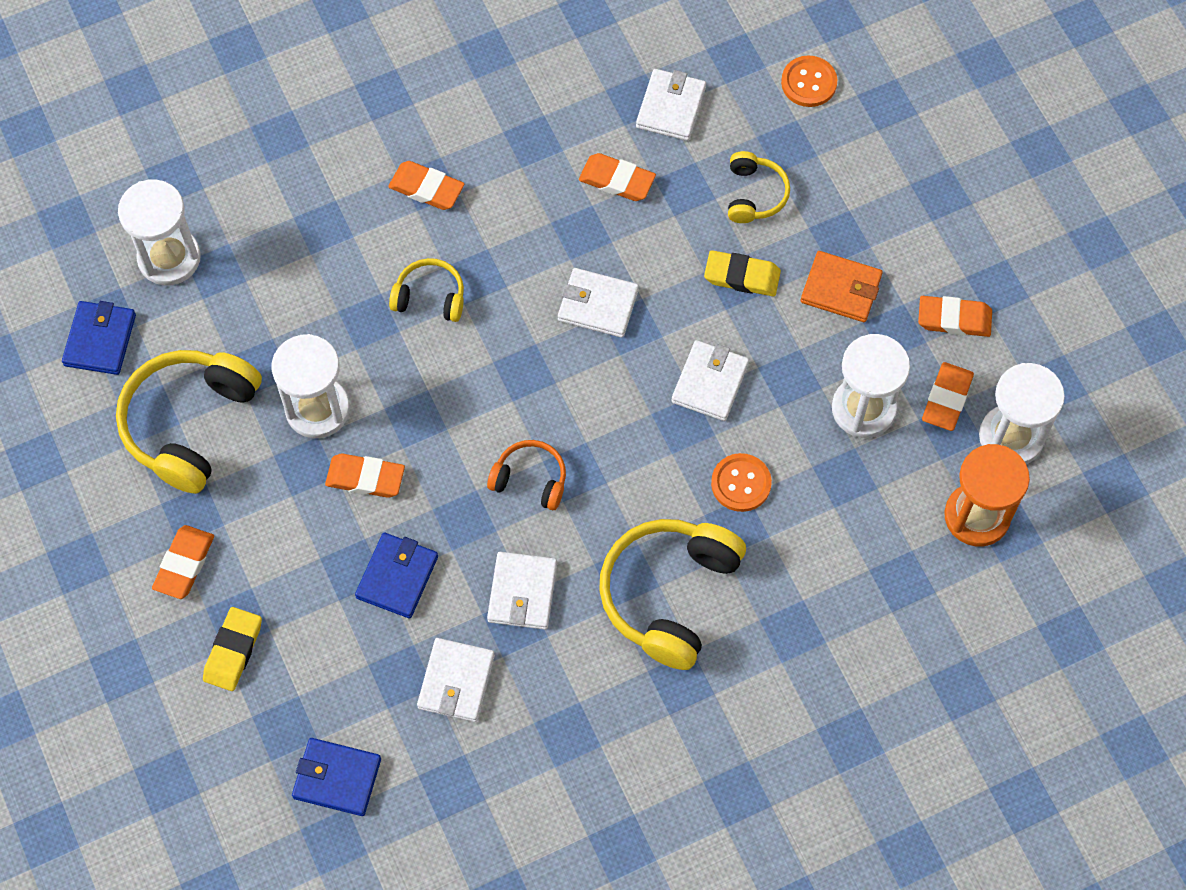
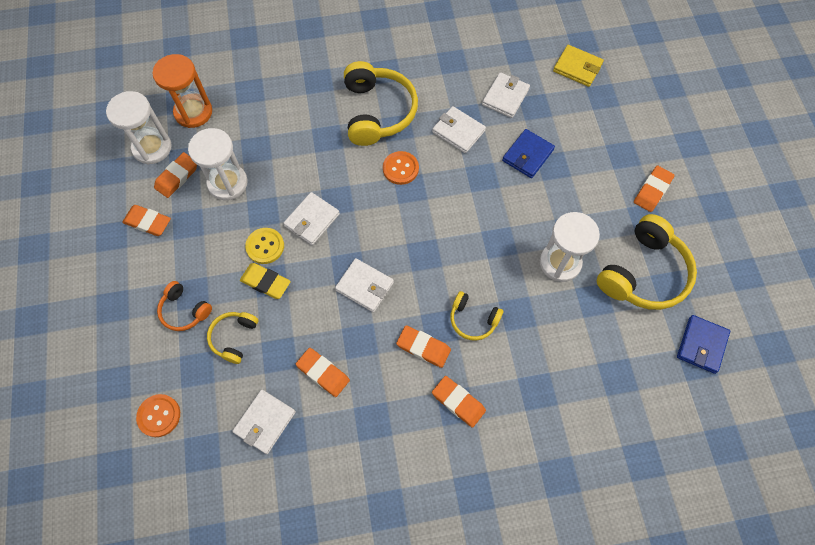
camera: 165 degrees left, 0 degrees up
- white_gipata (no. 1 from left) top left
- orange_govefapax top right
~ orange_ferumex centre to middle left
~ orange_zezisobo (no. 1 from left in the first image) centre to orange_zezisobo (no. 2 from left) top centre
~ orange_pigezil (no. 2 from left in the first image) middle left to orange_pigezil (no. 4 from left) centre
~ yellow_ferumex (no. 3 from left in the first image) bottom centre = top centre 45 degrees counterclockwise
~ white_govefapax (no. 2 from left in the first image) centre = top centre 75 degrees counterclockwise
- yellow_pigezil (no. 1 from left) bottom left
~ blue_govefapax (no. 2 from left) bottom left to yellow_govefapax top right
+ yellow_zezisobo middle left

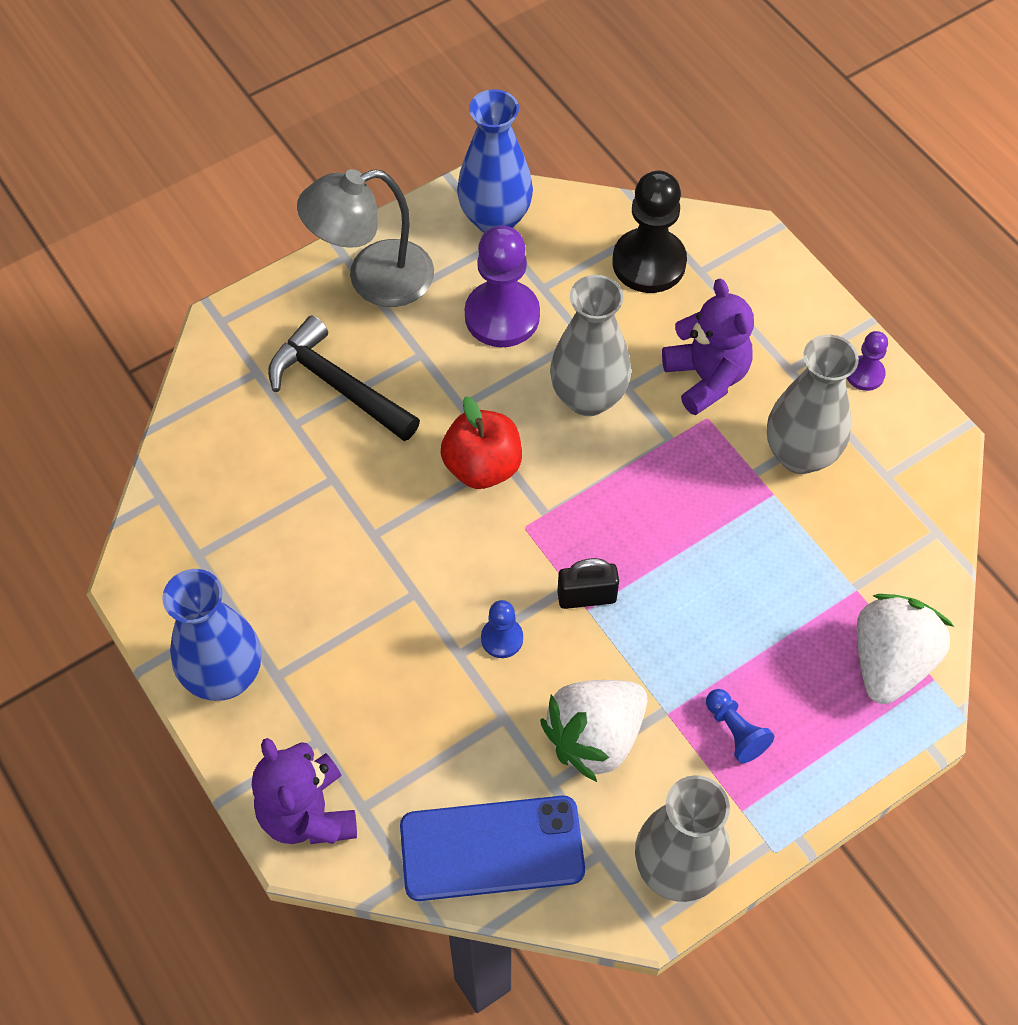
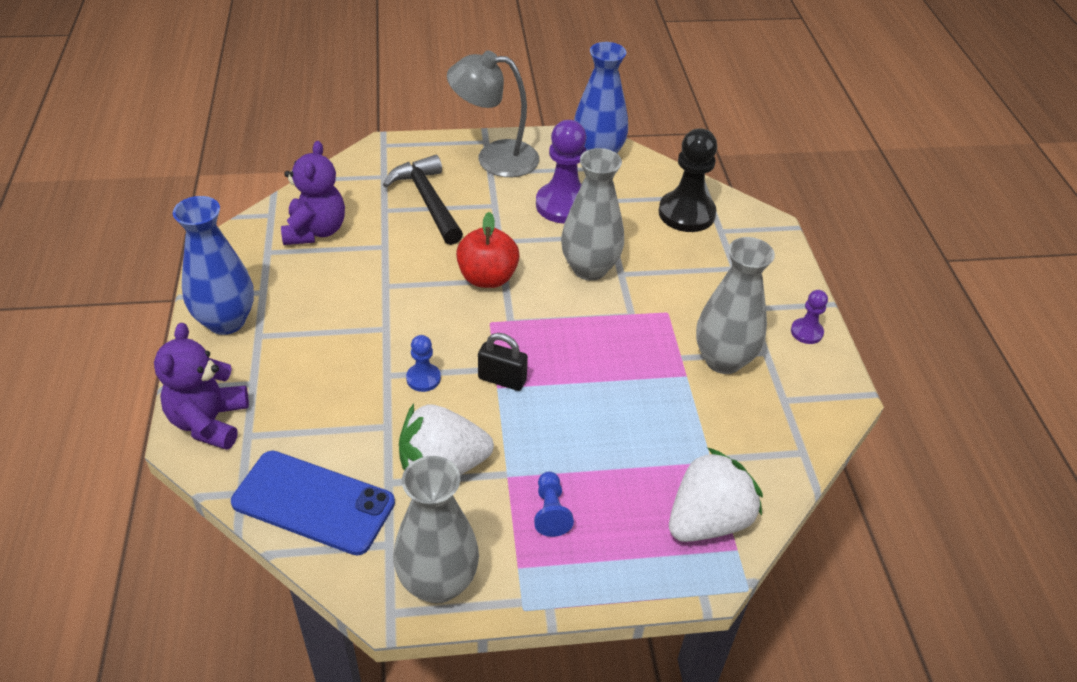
camera: 25 degrees right, 15 degrees down
~ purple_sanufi (no. 2 from left) middle right to top left

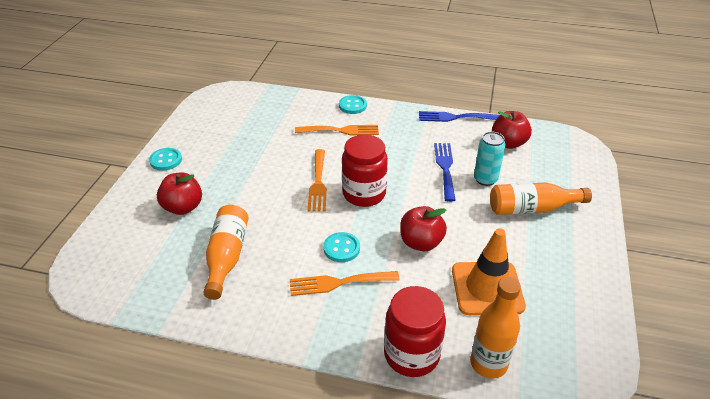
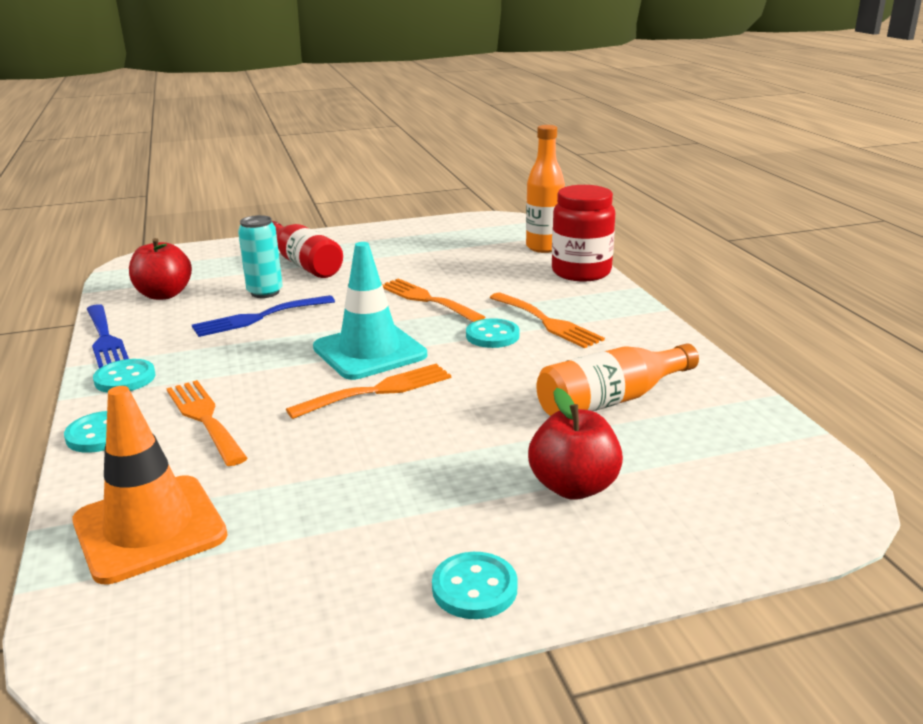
camera: 120 degrees left, 15 degrees down
~ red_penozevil (no. 1 from left) centre to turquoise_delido centre
~ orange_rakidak (no. 3 from left) middle right to red_rakidak middle left
~ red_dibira (no. 2 from left) centre to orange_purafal (no. 3 from left) centre
~ orange_delido bottom right to bottom left
+ turquoise_zezisobo (no. 2 from left) middle left

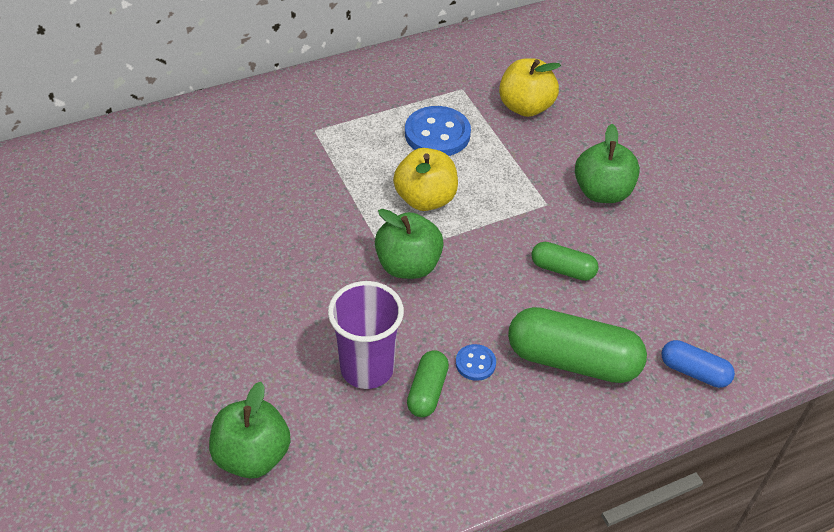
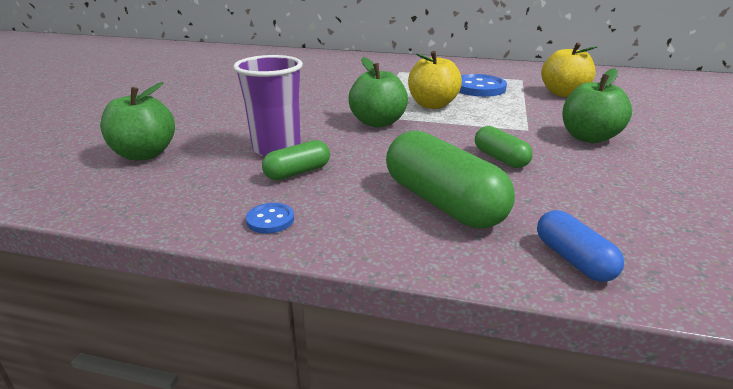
camera: 40 degrees right, 20 degrees down
~ blue_zezisobo (no. 2 from left in the first image) bottom centre to blue_zezisobo (no. 1 from left) centre

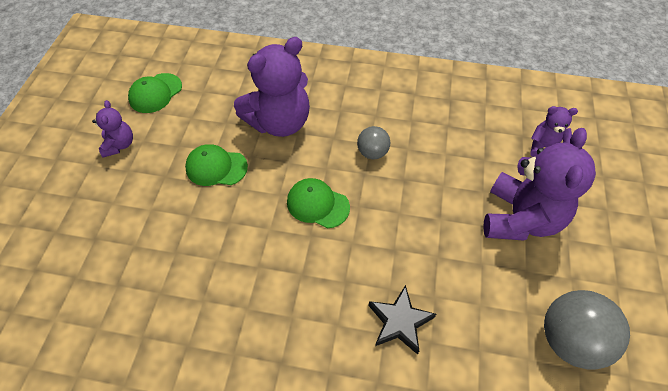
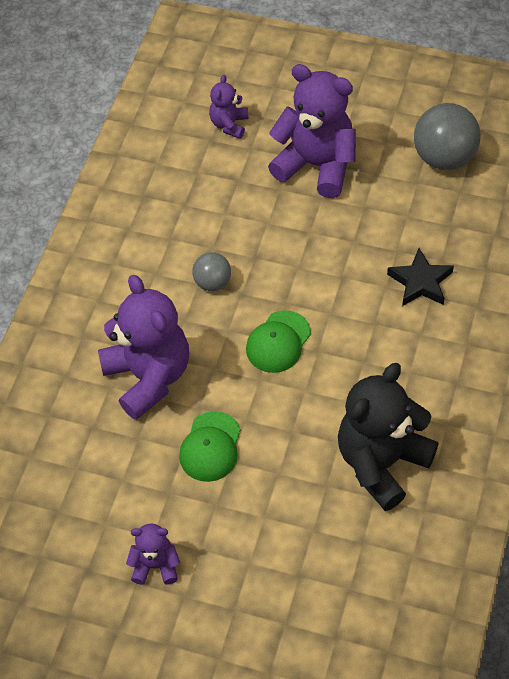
camera: 80 degrees left, 0 degrees up
- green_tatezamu (no. 1 from left) top left
+ black_sanufi middle right

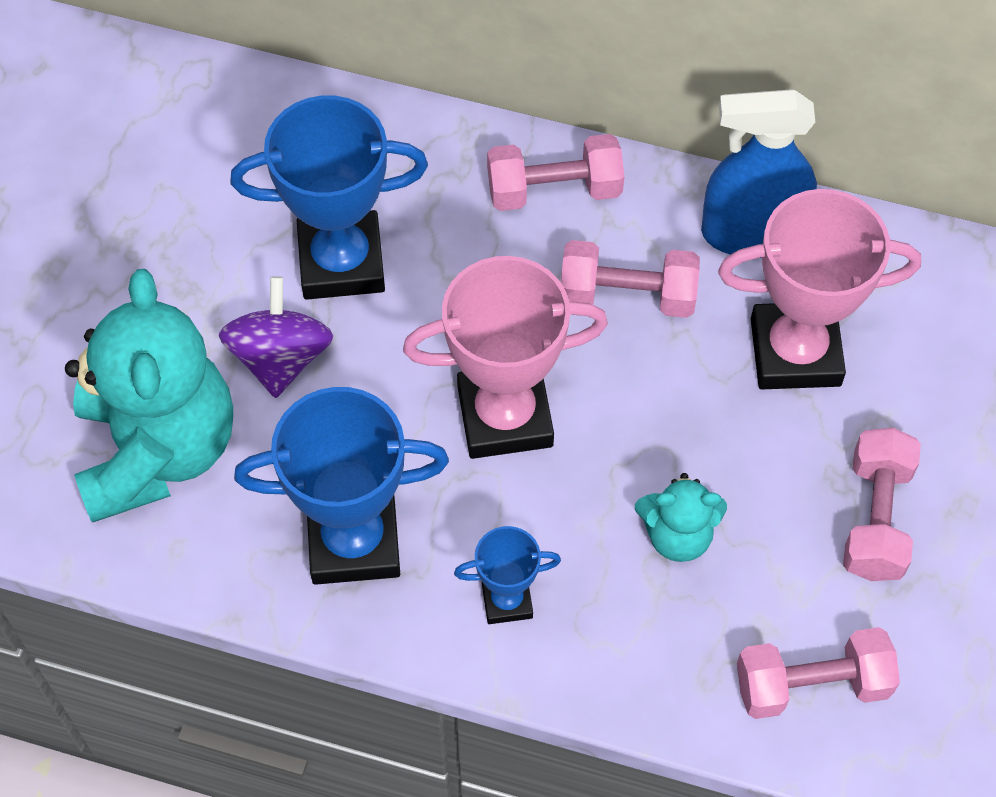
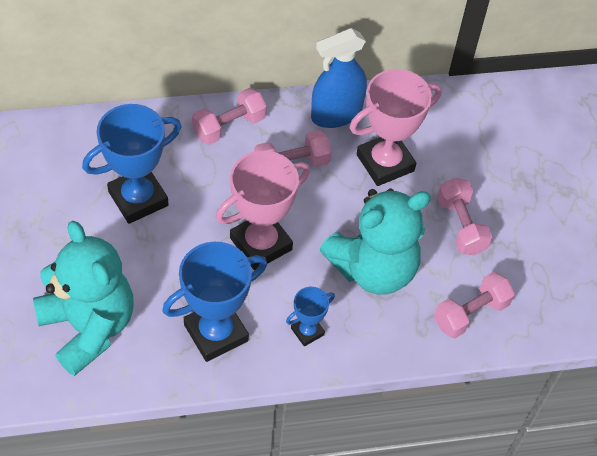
camera: 30 degrees left, 5 degrees down
- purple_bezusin middle left
~ turquoise_sanufi (no. 2 from left) middle right = centre x2.12

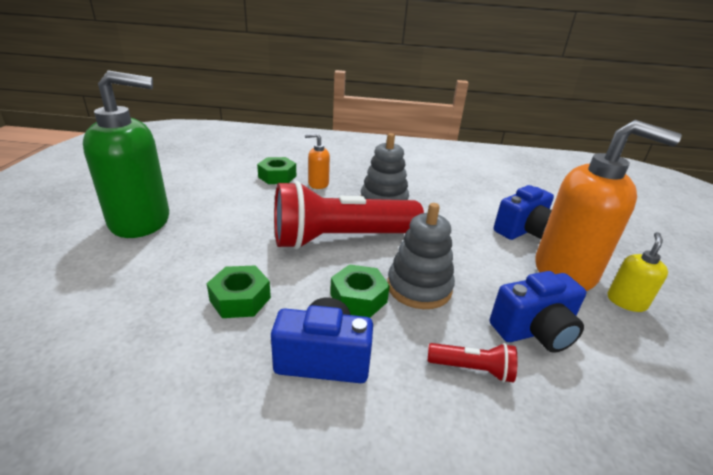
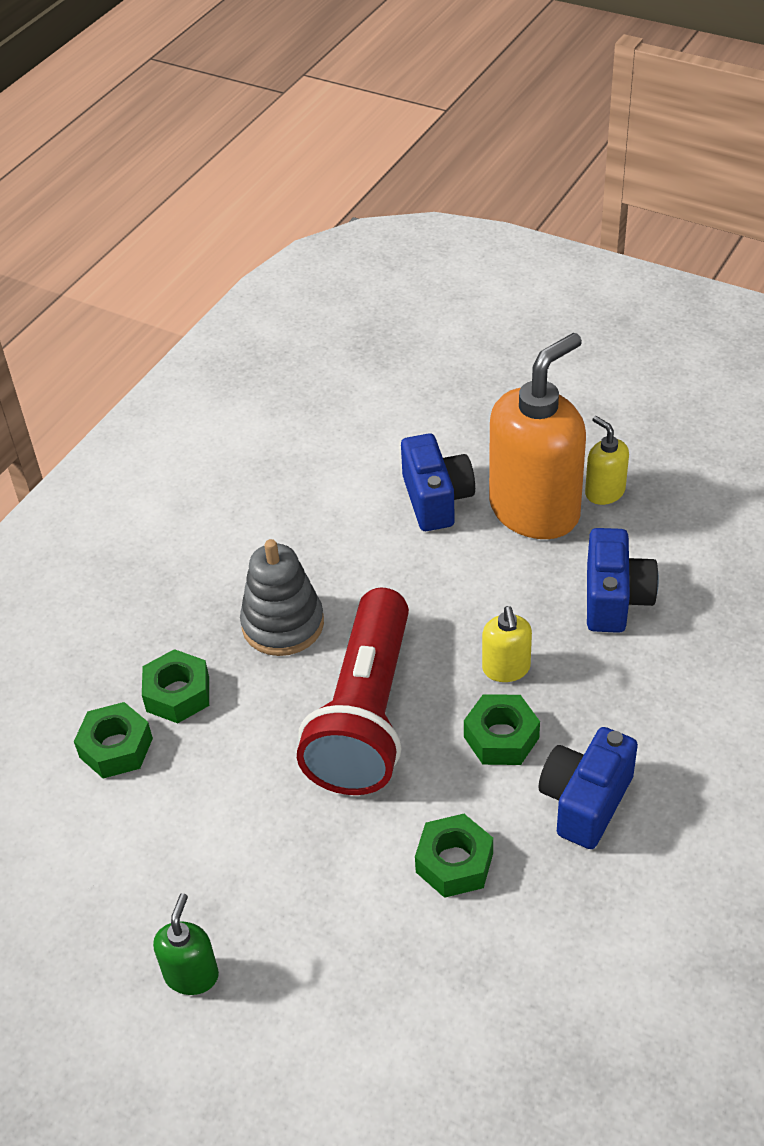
camera: 60 degrees left, 15 degrees up
~ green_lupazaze top left = bottom left x0.45
~ orange_lupazaze (no. 1 from left) centre to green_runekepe (no. 2 from left) middle left
~ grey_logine (no. 2 from left) centre to yellow_lupazaze (no. 1 from left) centre
- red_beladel (no. 2 from left) bottom centre

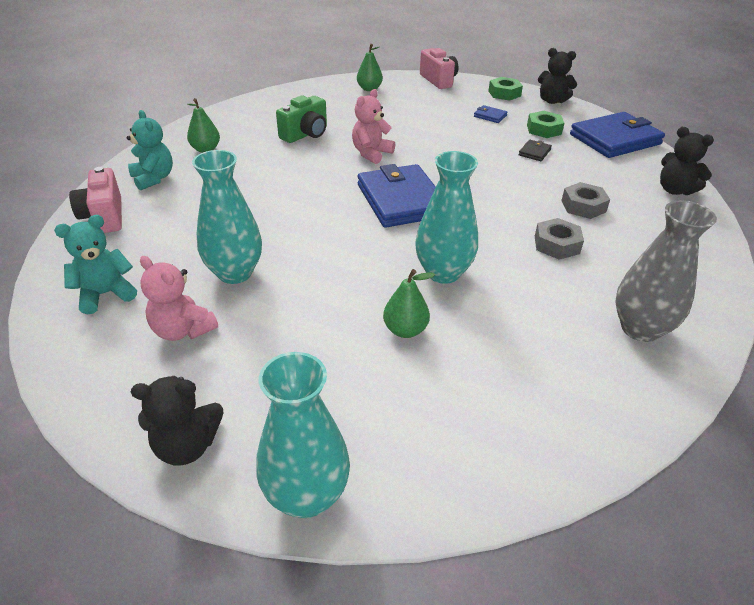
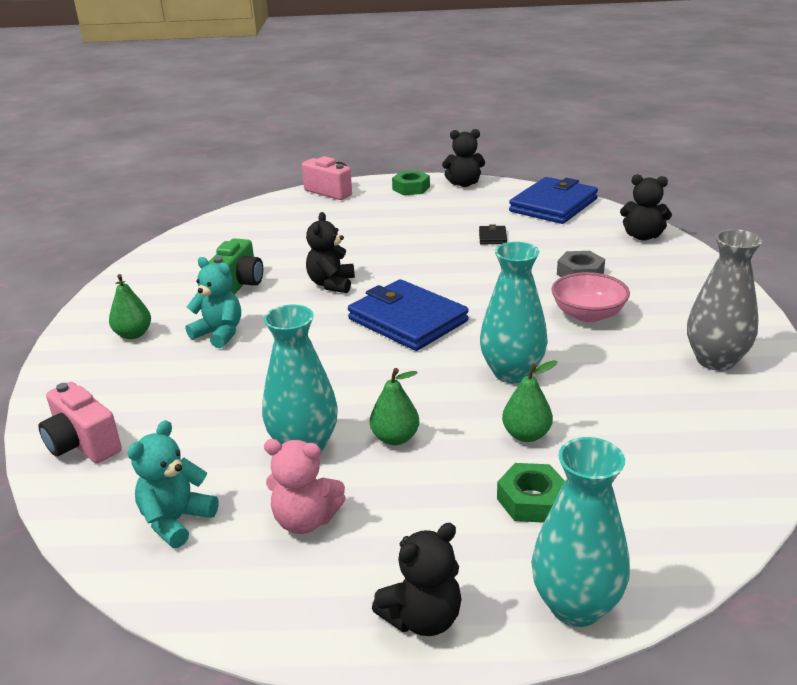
camera: 25 degrees left, 10 degrees down
~ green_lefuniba (no. 2 from left) top centre to centre
~ pink_sanufi (no. 2 from left) top centre to black_sanufi (no. 1 from left) centre
- blue_govefapax (no. 2 from left) top centre
~ turquoise_sanufi (no. 2 from left) top left to middle left
~ green_runekepe (no. 2 from left) top right to bottom centre
~ grey_runekepe (no. 1 from left) middle right to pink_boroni middle right

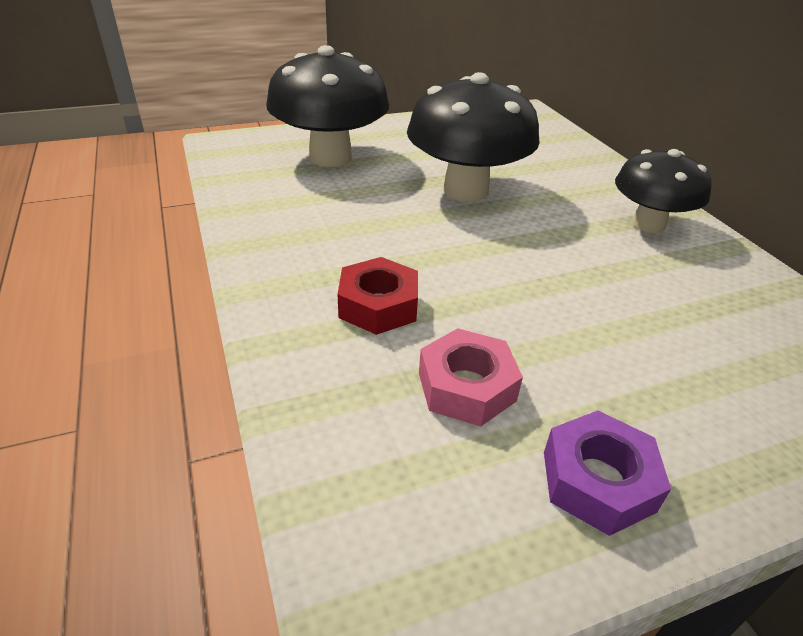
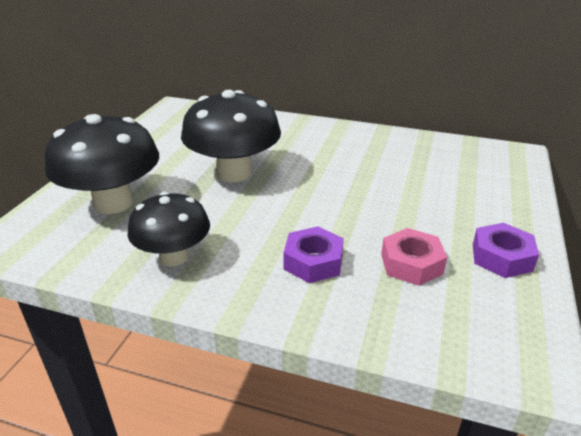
camera: 50 degrees left, 5 degrees down
~ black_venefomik (no. 3 from left in the first image) top right to black_venefomik (no. 2 from left) middle left
~ red_runekepe centre to purple_runekepe (no. 1 from left) centre

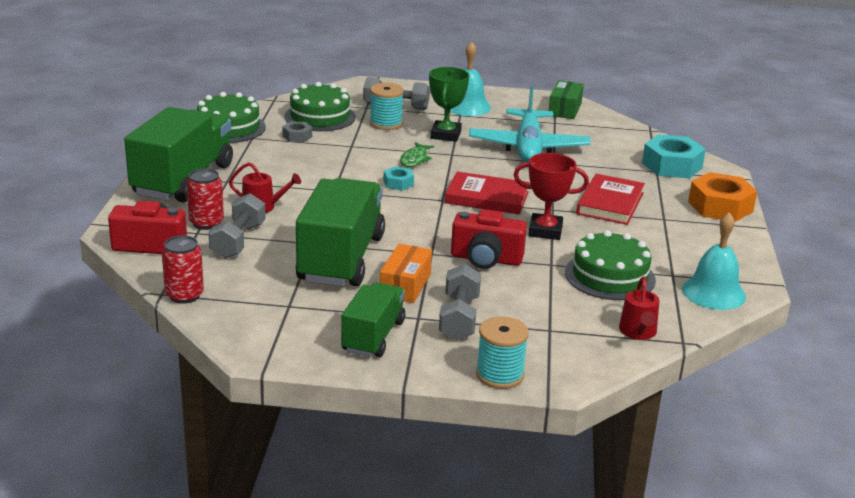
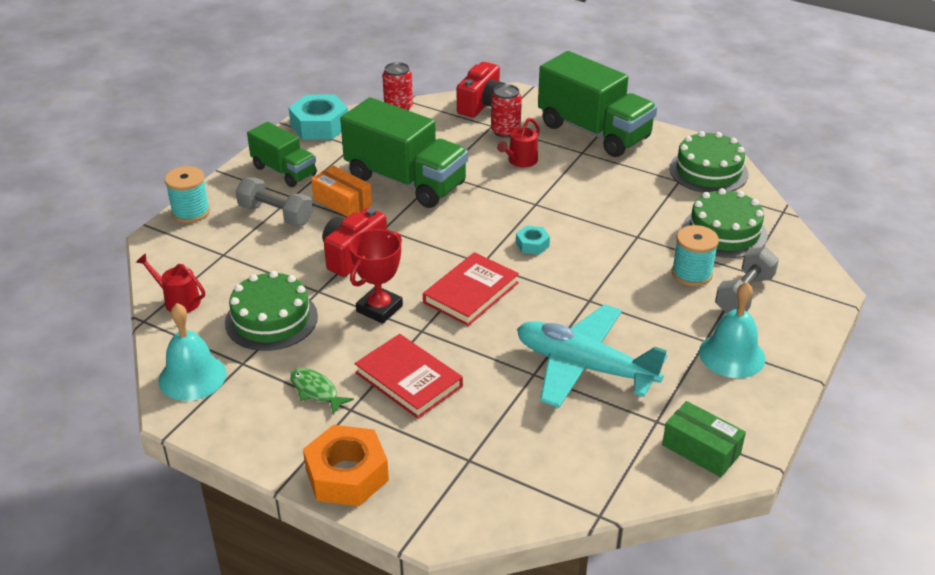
camera: 115 degrees right, 10 degrees up
- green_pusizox top centre
- grey_runekepe top centre
~ turquoise_runekepe (no. 2 from left in the first image) top right to turquoise_runekepe (no. 1 from left) top centre
~ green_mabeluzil top centre to bottom centre
- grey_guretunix (no. 1 from left) middle left

